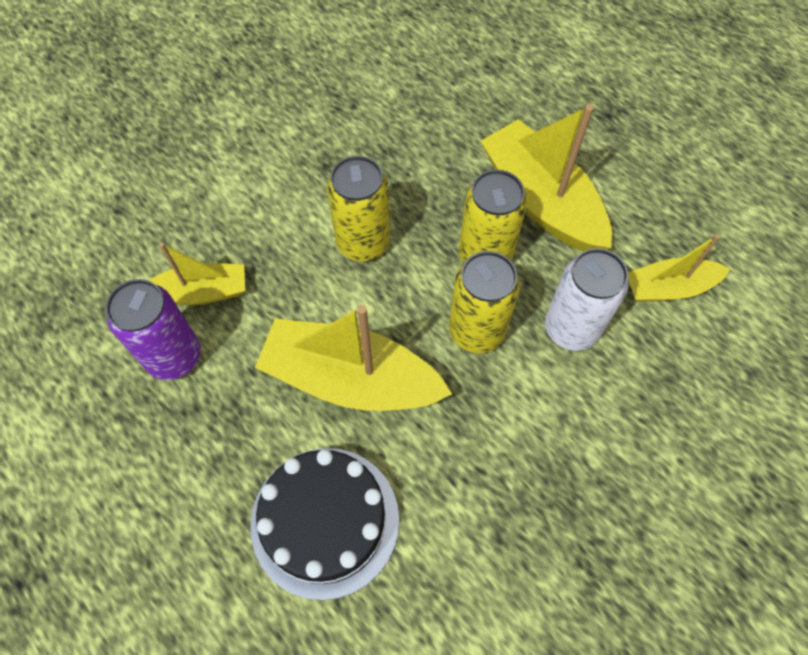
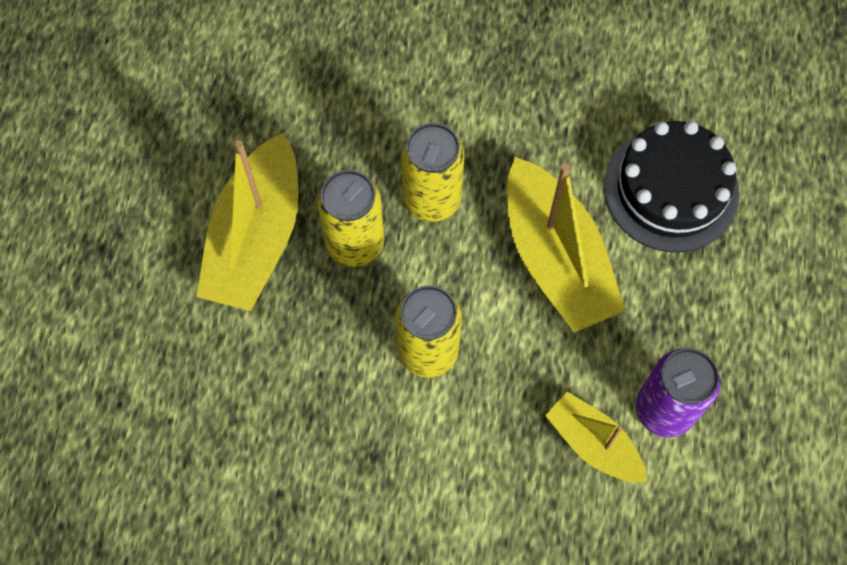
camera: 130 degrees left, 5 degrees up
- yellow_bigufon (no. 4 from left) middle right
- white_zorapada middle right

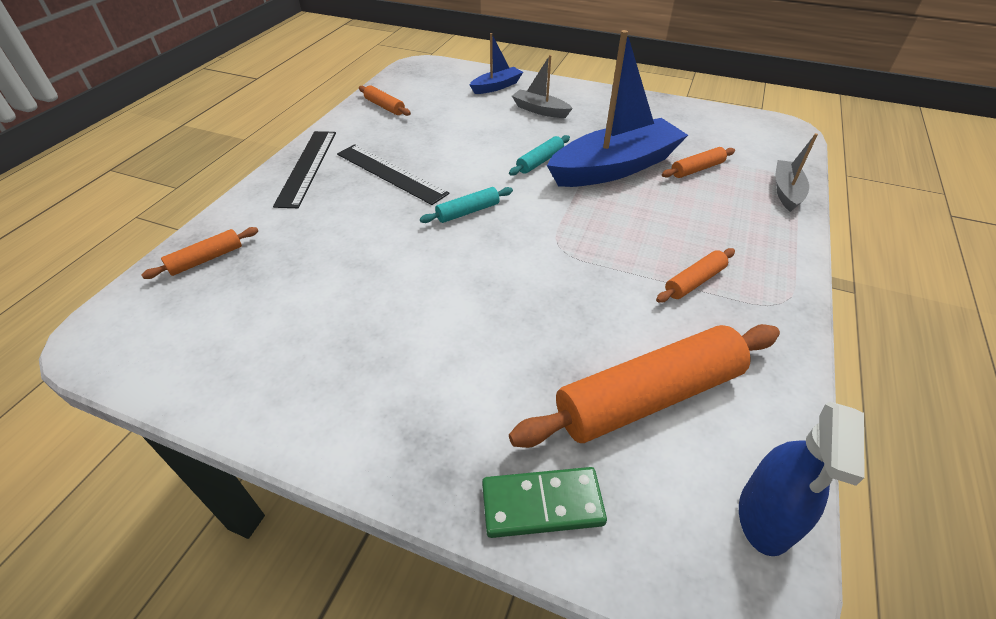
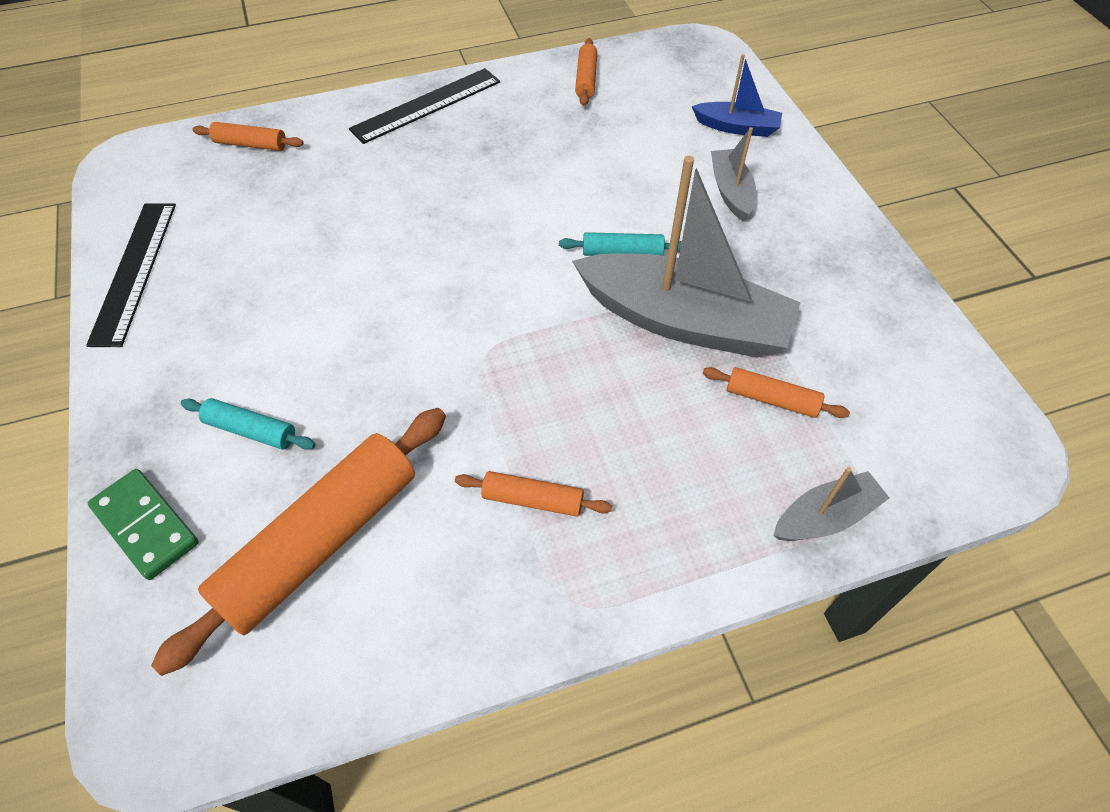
camera: 50 degrees right, 10 degrees up
~ blue_bigufon (no. 2 from left) top centre to grey_bigufon (no. 1 from left) top centre
~ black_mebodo (no. 2 from left in the first image) top centre to black_mebodo (no. 1 from left) middle left
~ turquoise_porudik (no. 1 from left) top centre to middle left
~ orange_porudik (no. 3 from left in the first image) centre = bottom left 75 degrees counterclockwise
- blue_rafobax bottom right

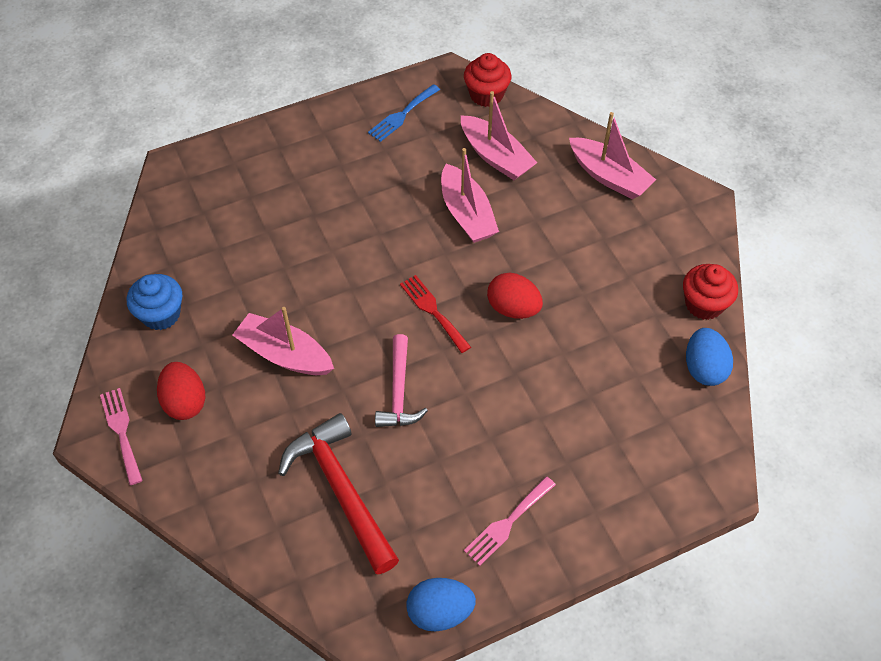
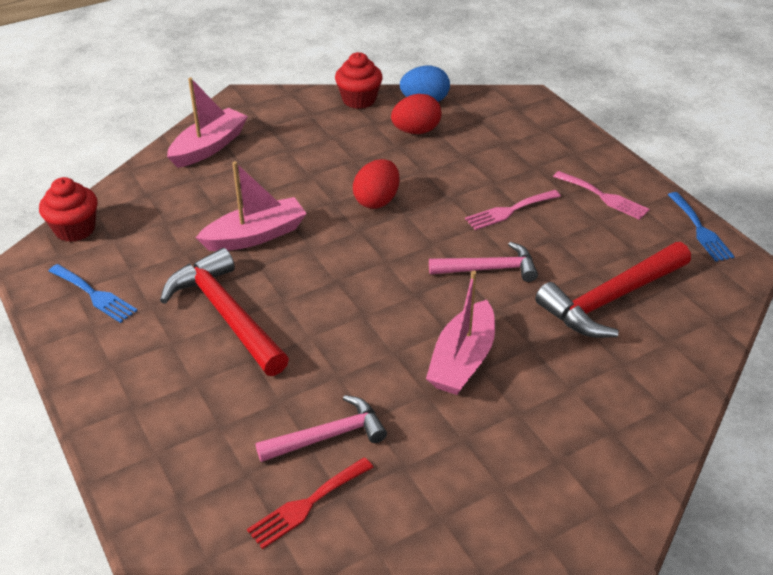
camera: 95 degrees left, 15 degrees down
- pink_bigufon (no. 3 from left) top centre
- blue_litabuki middle left
~ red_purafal centre to bottom centre
~ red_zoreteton (no. 1 from left in the first image) middle left to red_zoreteton (no. 2 from left) top centre
~ pink_purafal (no. 1 from left) middle left to centre
~ blue_zoreteton (no. 1 from left) bottom centre to blue_purafal (no. 2 from left) middle right
+ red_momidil (no. 1 from left) middle left
+ pink_momidil (no. 1 from left) bottom centre

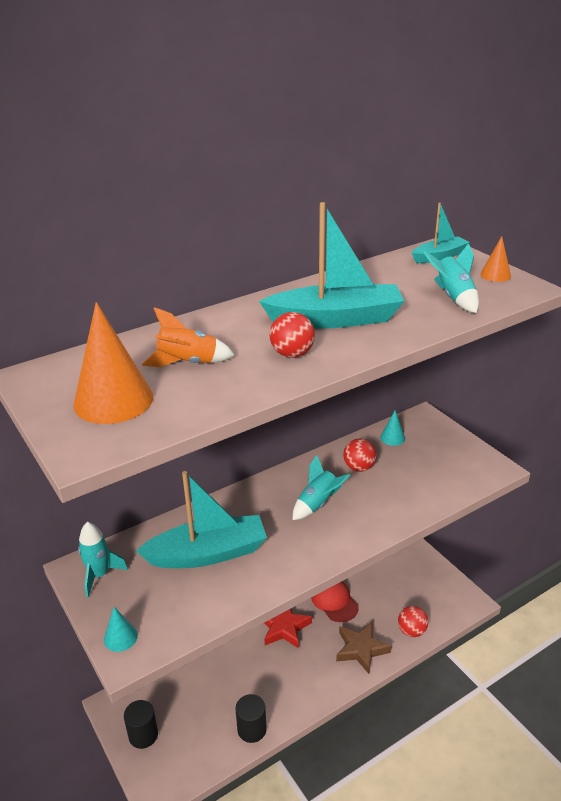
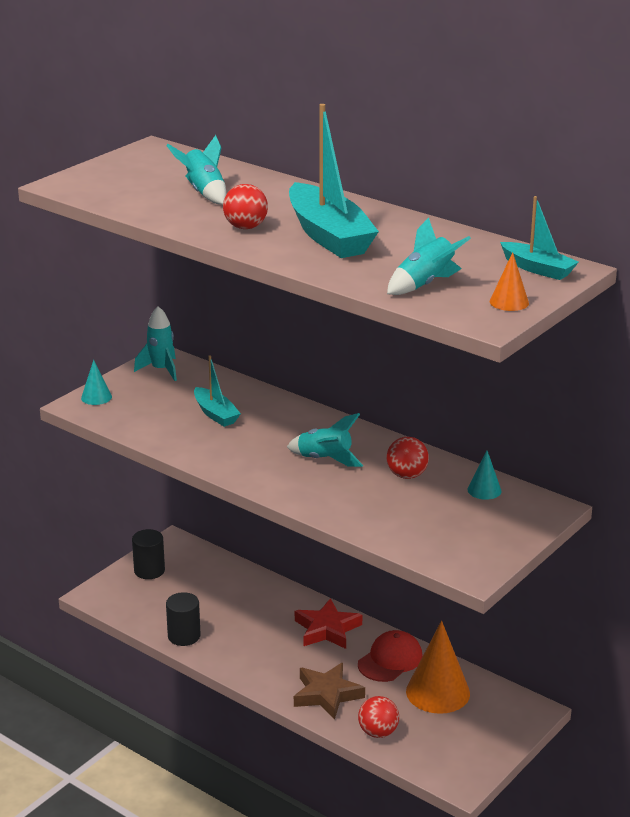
camera: 70 degrees right, 5 degrees down
~ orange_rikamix (no. 1 from left) middle left to bottom right
~ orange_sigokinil centre to turquoise_sigokinil (no. 2 from left) top left
~ turquoise_bigufon (no. 1 from left) centre = centre x0.55

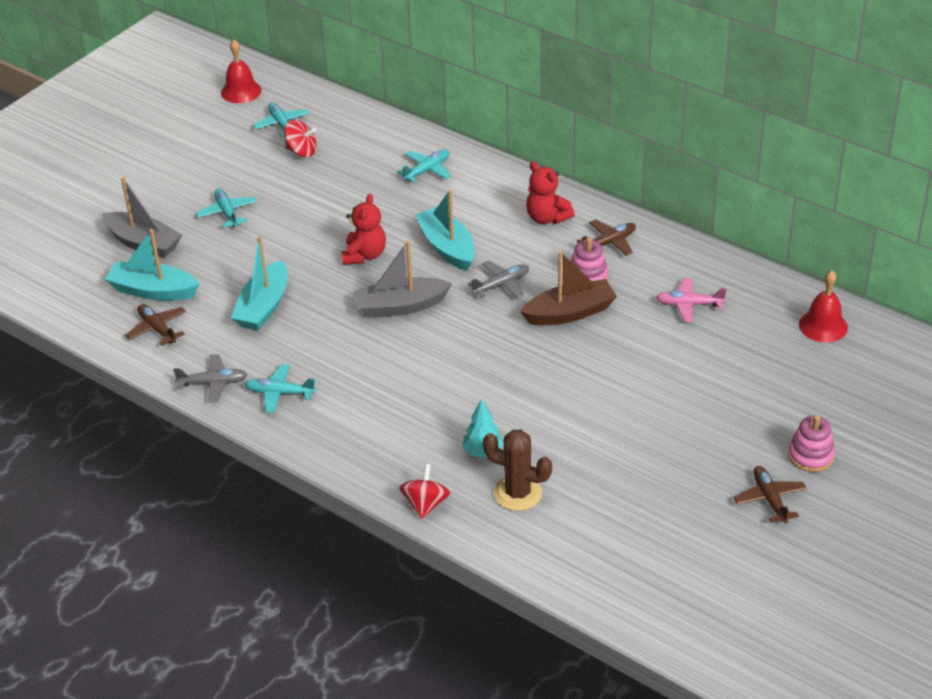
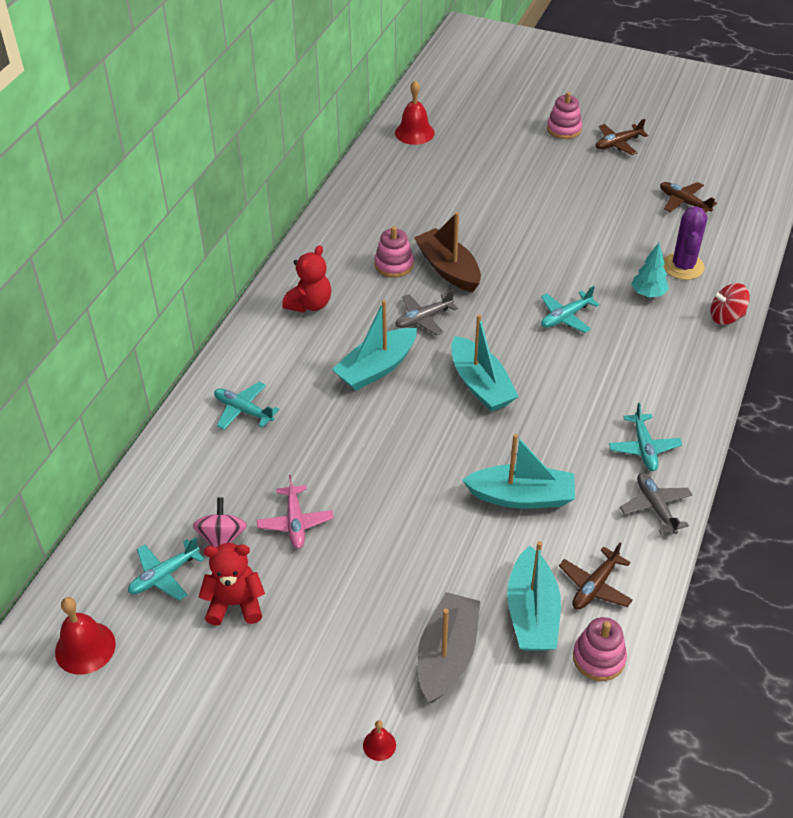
camera: 105 degrees left, 5 degrees up
~ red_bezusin (no. 1 from left) top left to pink_bezusin middle left
~ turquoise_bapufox (no. 1 from left in the first image) top left to turquoise_bapufox (no. 3 from left) middle right
~ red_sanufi (no. 1 from left) top centre to bottom left
~ brown_bapufox (no. 2 from left in the first image) centre to brown_bapufox (no. 3 from left) top right
~ grey_bigufon (no. 2 from left) centre to turquoise_bigufon (no. 2 from left) centre
~ grey_bapufox (no. 2 from left in the first image) centre = centre 75 degrees counterclockwise
~ pink_bapufox middle right to centre
~ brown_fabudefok bottom centre to purple_fabudefok top right
+ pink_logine (no. 3 from left) bottom right
+ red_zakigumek (no. 2 from left) bottom centre

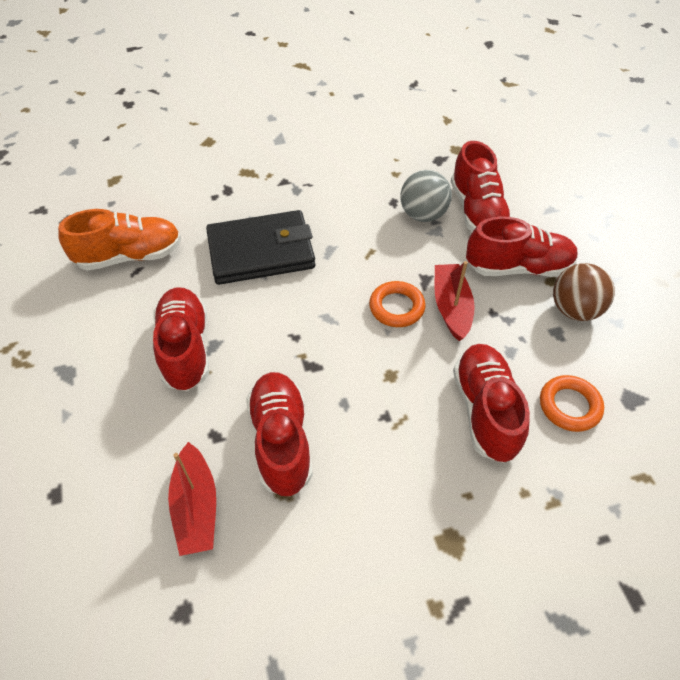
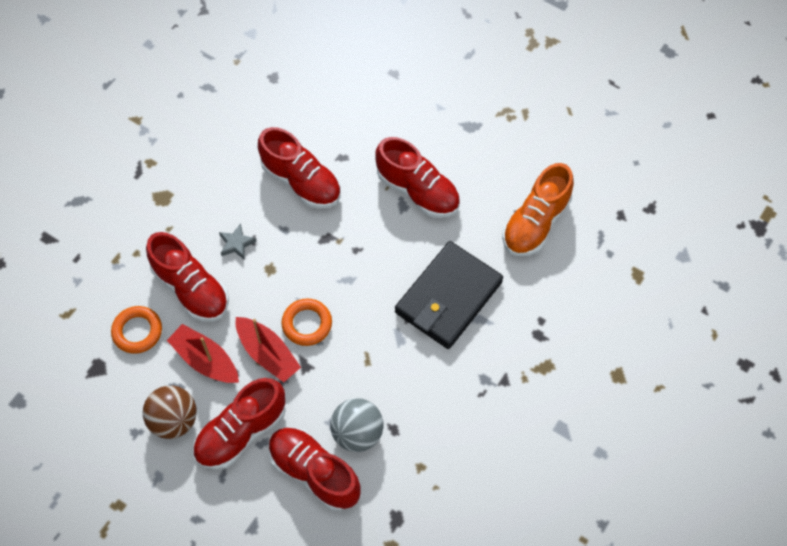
camera: 140 degrees right, 10 degrees up
~ red_bigufon (no. 1 from left) bottom left to middle left
+ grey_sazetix middle left

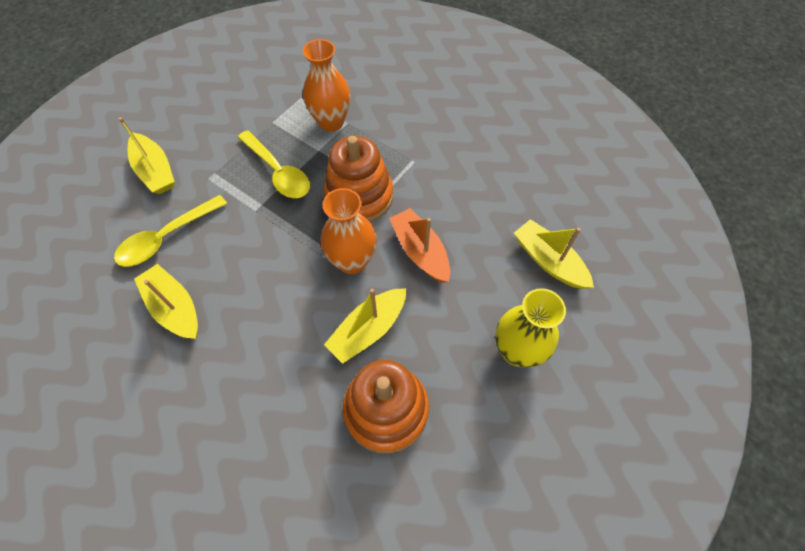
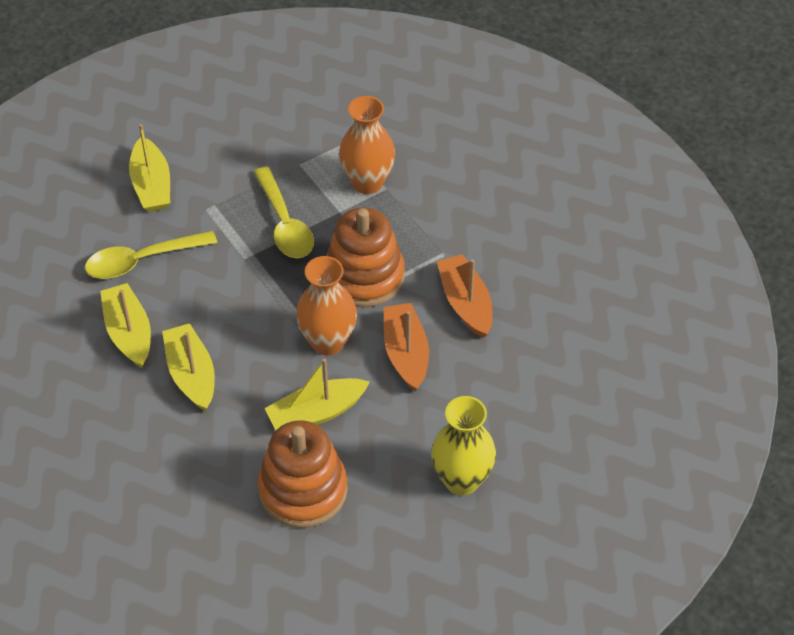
camera: 20 degrees right, 10 degrees down
~ yellow_bigufon (no. 4 from left in the first image) middle right to yellow_bigufon (no. 3 from left) middle left
+ orange_bigufon (no. 2 from left) centre

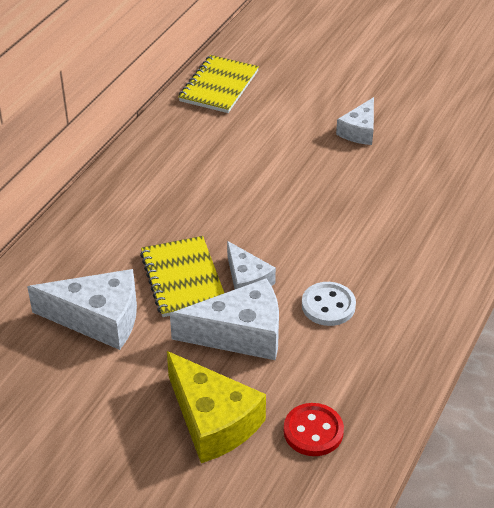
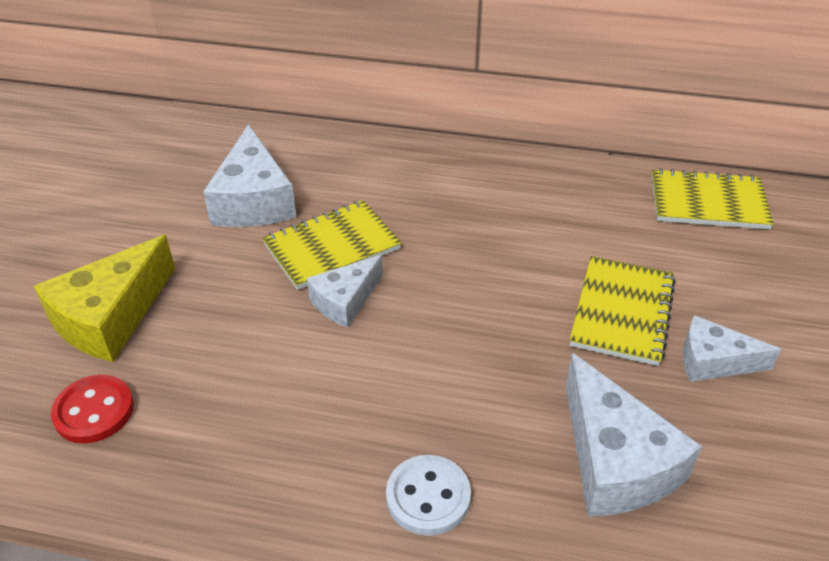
camera: 75 degrees right, 0 degrees up
~ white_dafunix (no. 2 from left in the first image) centre to white_dafunix (no. 3 from left) bottom right
~ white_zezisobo centre to bottom centre
+ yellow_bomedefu (no. 2 from left) middle right

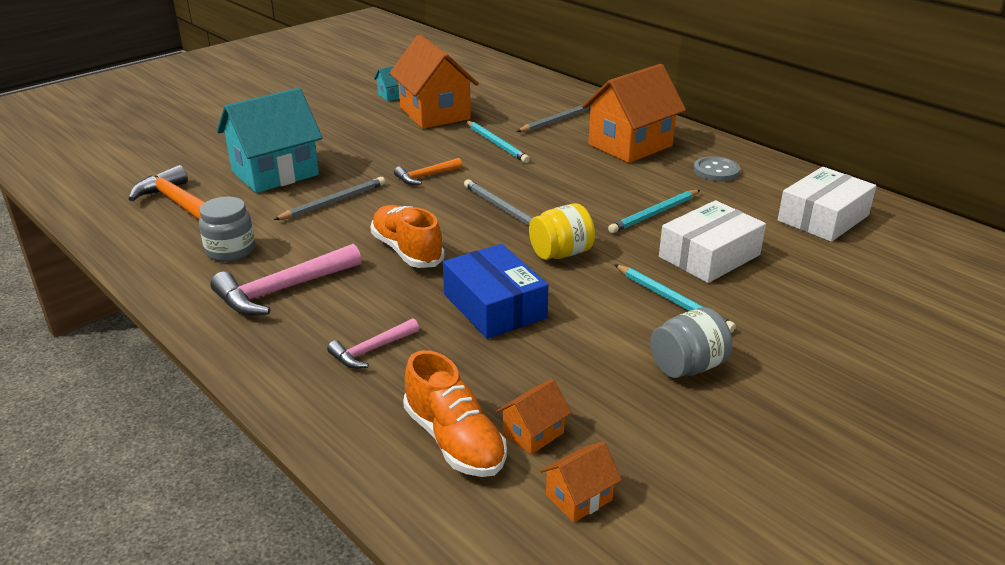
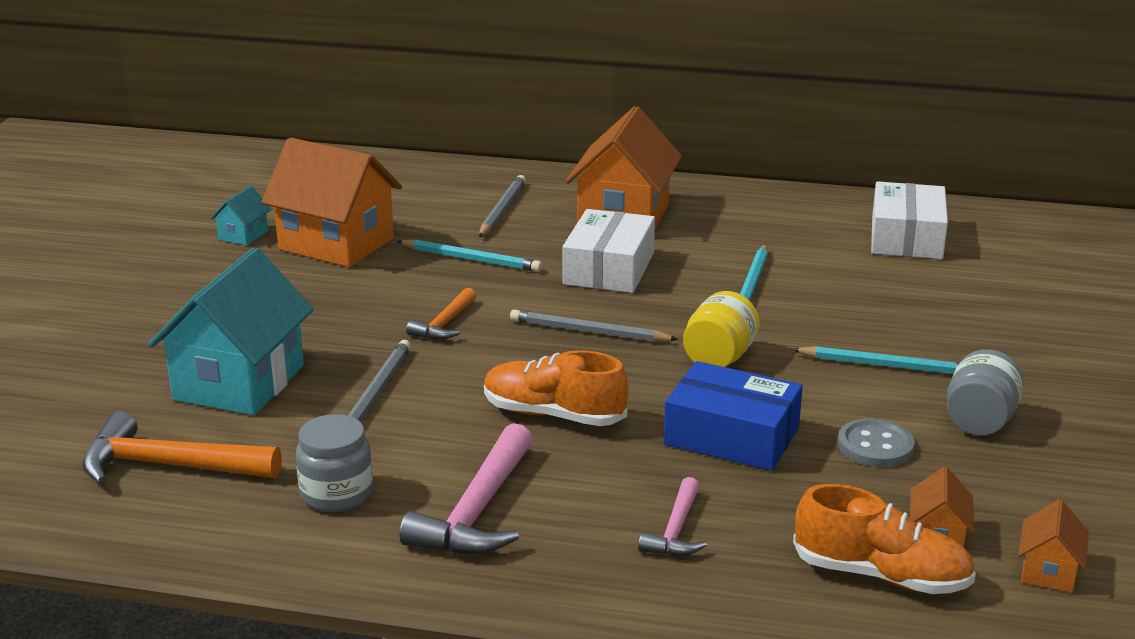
camera: 35 degrees left, 5 degrees down
~ grey_zezisobo top right to bottom right
~ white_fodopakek (no. 1 from left) middle right to centre

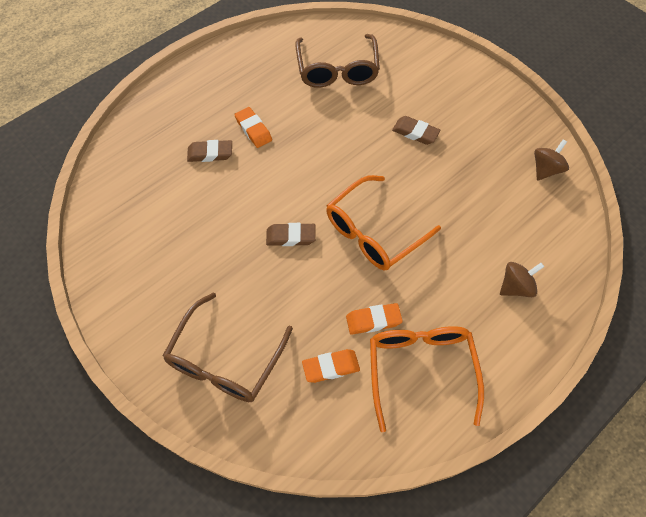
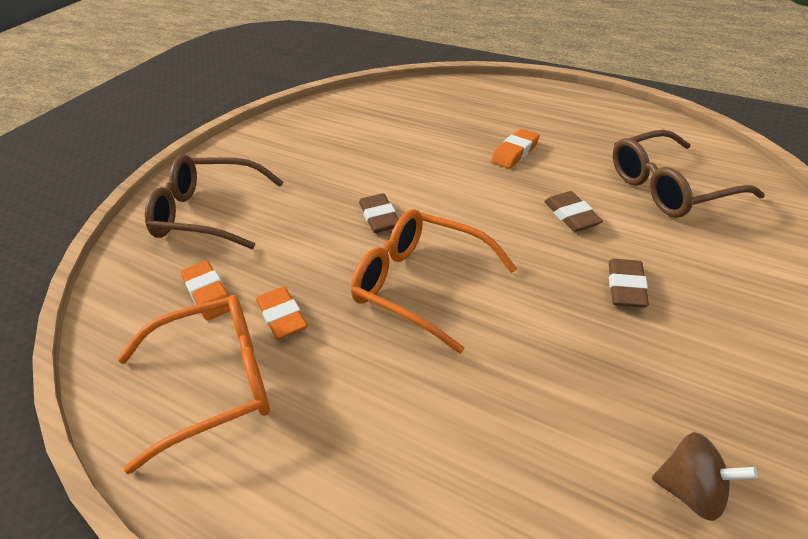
camera: 75 degrees right, 20 degrees down
~ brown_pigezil (no. 1 from left in the first image) top left to brown_pigezil (no. 2 from left) middle right
- brown_bezusin (no. 1 from left) middle right

